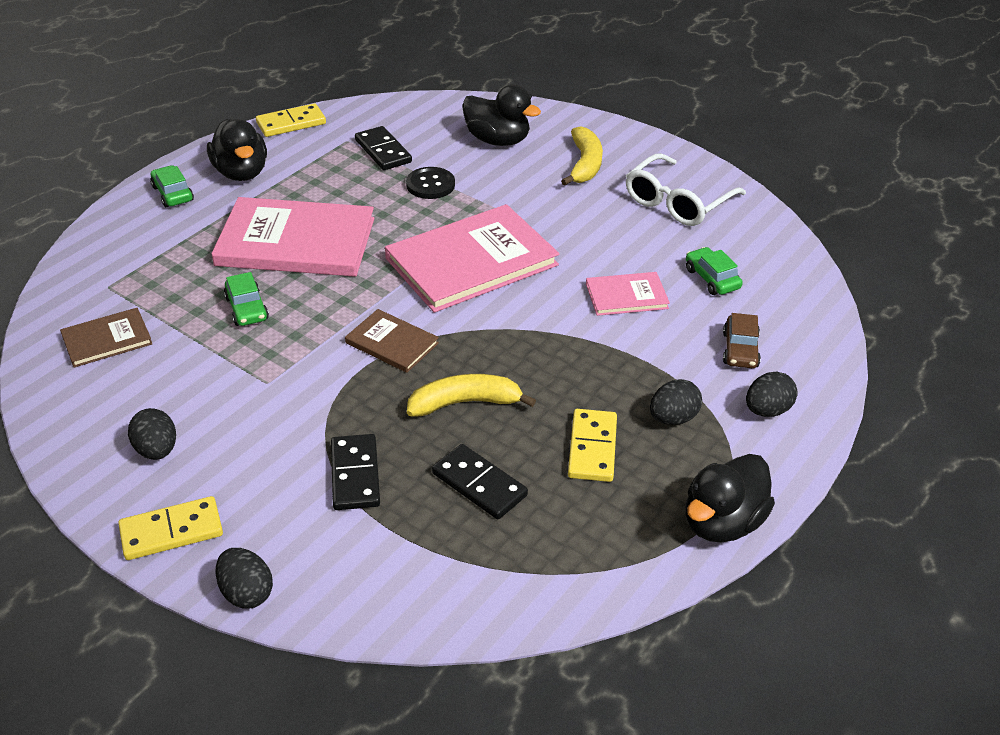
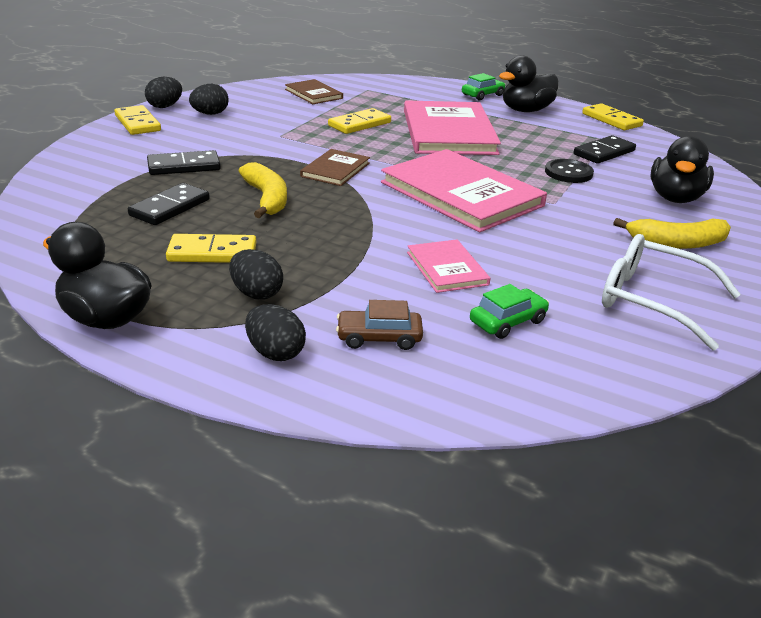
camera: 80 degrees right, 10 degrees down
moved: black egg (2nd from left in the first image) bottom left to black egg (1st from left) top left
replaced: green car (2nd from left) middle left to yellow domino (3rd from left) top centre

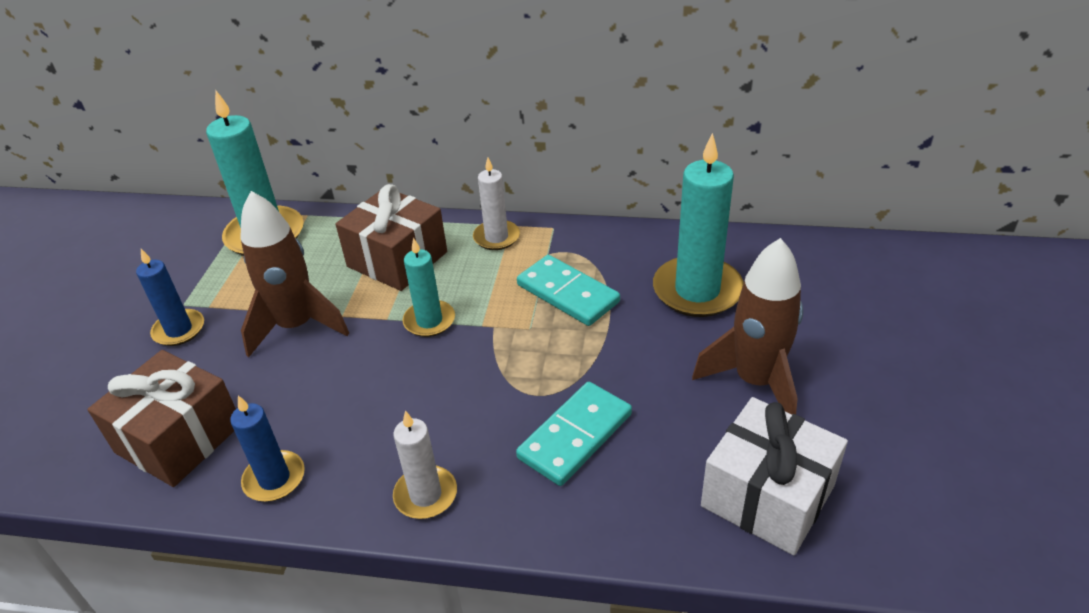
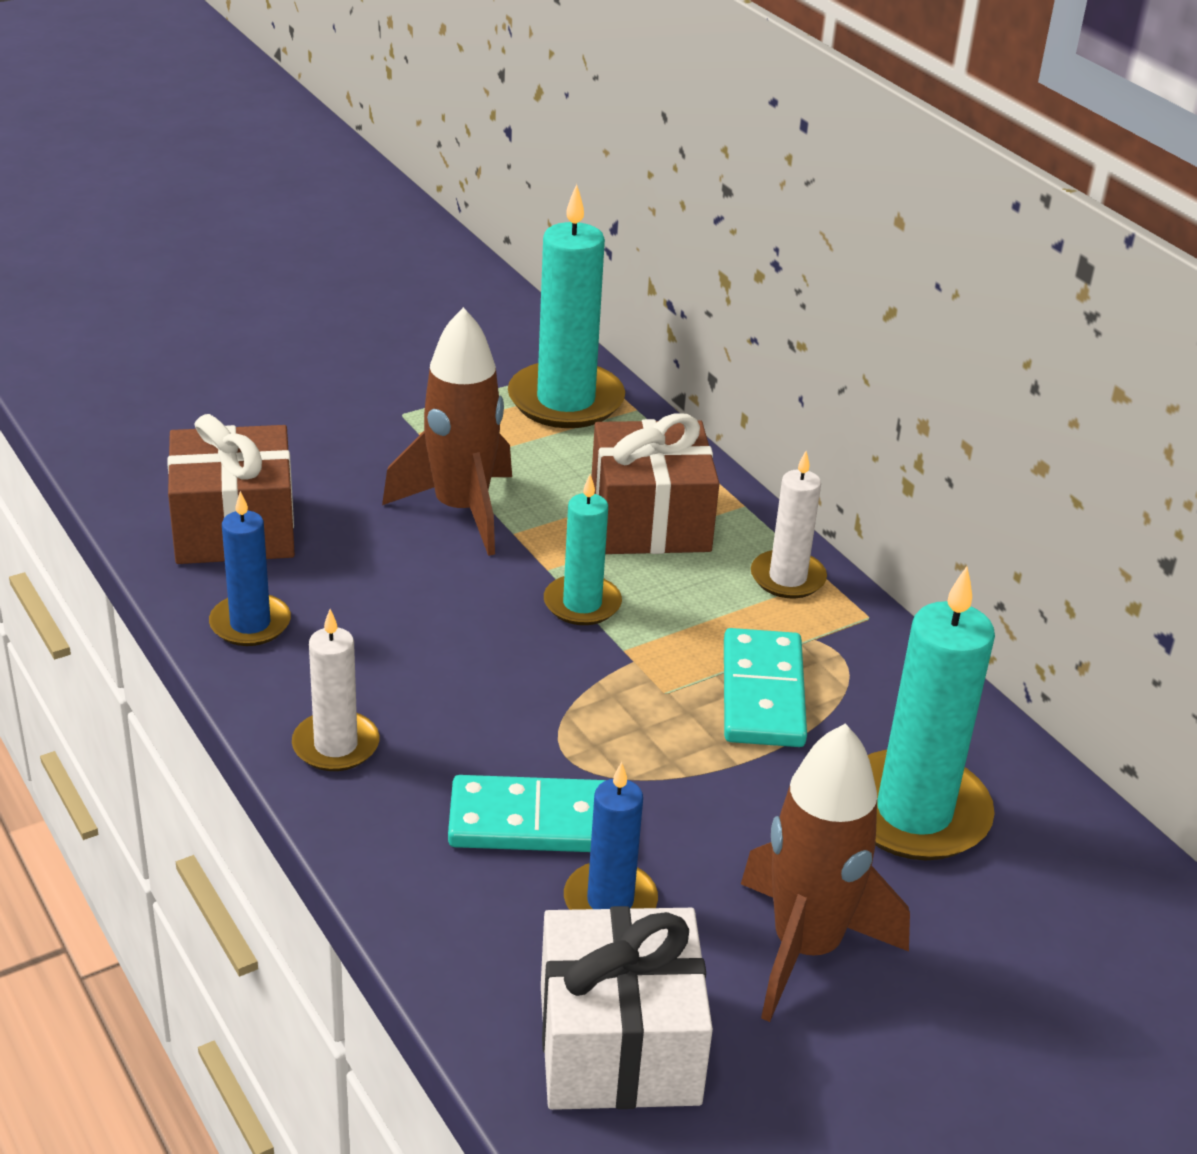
camera: 45 degrees right, 5 degrees down
moved: blue candle (1st from left in the first image) middle left to blue candle (2nd from left) bottom centre

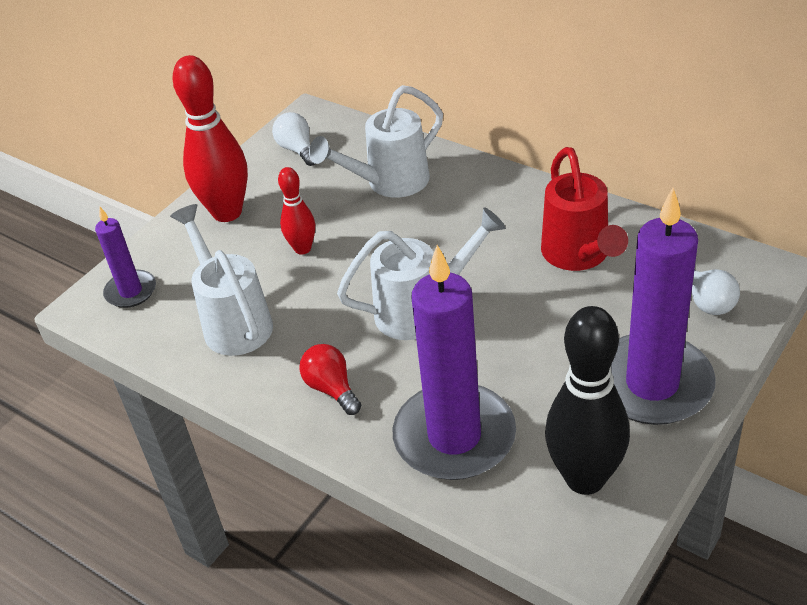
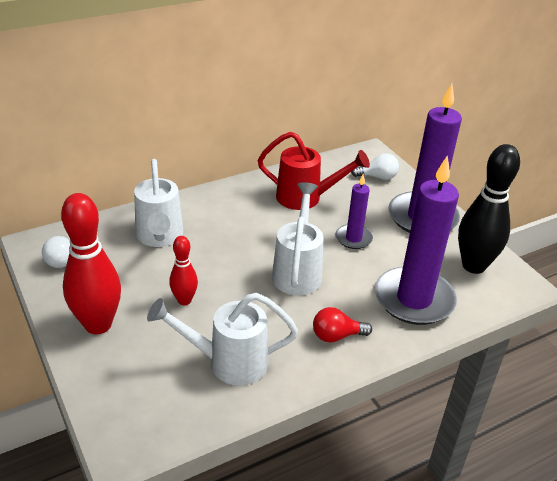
camera: 70 degrees left, 5 degrees down
moved: purple candle (1st from left) middle left to centre

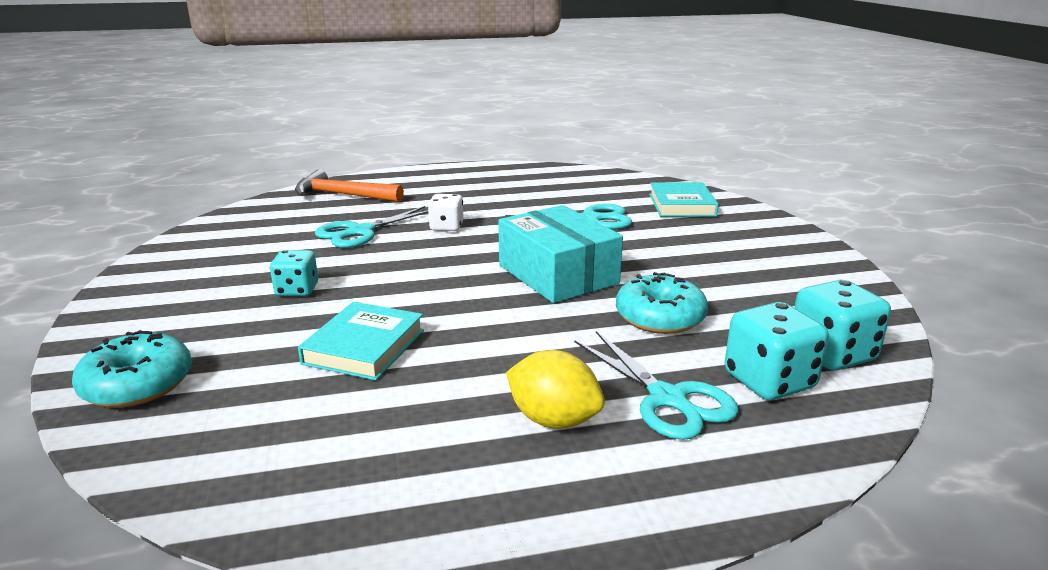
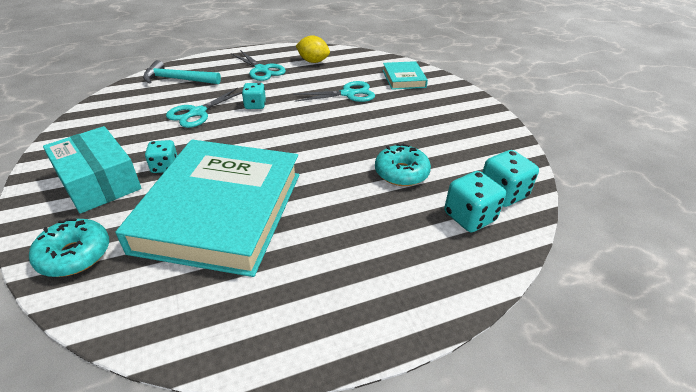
camera: 10 degrees left, 15 degrees up
moved: turquoise box centre to middle left; yellow lemon bottom centre to top centre; turquoise scissors (3rd from left in the first image) bottom centre to turquoise scissors (2nd from left) top centre
recoloured: orange hammer top left to turquoise hammer top left; white dice centre to turquoise dice (2nd from left) top centre
resized: turquoise book (1st from left) centre = middle left x2.29

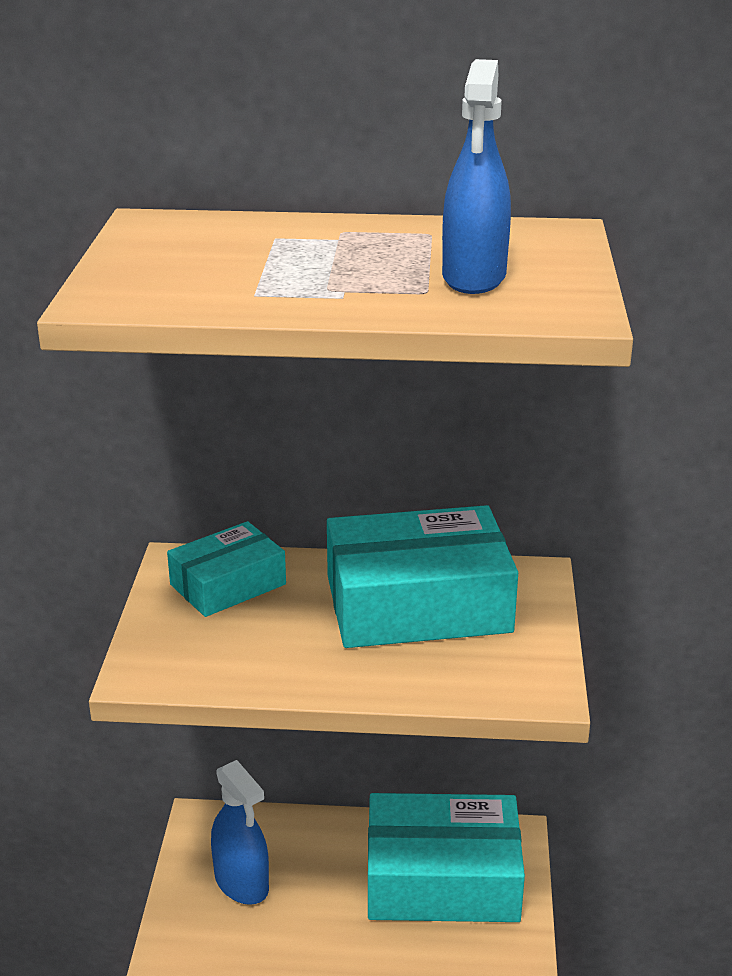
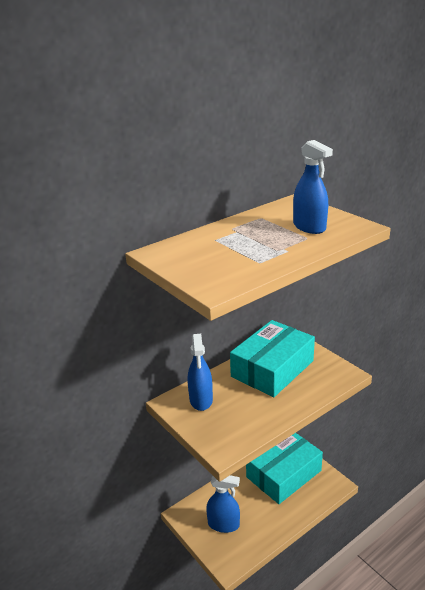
camera: 40 degrees left, 0 degrees up
replaced: turquoise box (1st from left) middle left to blue spray bottle (1st from left) centre

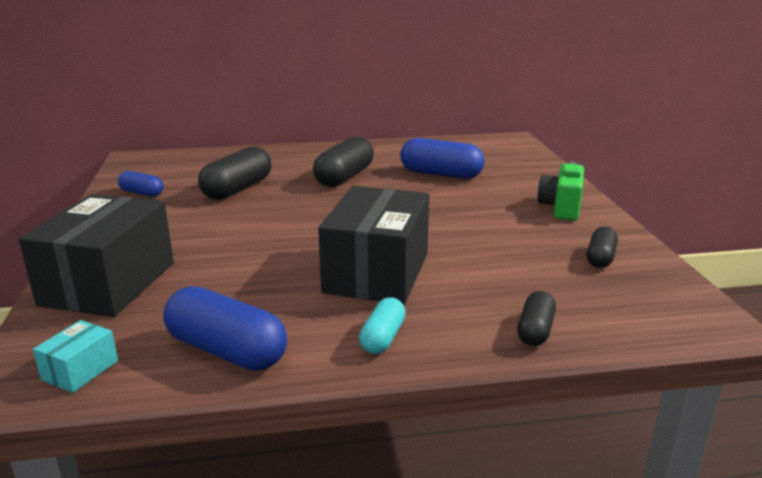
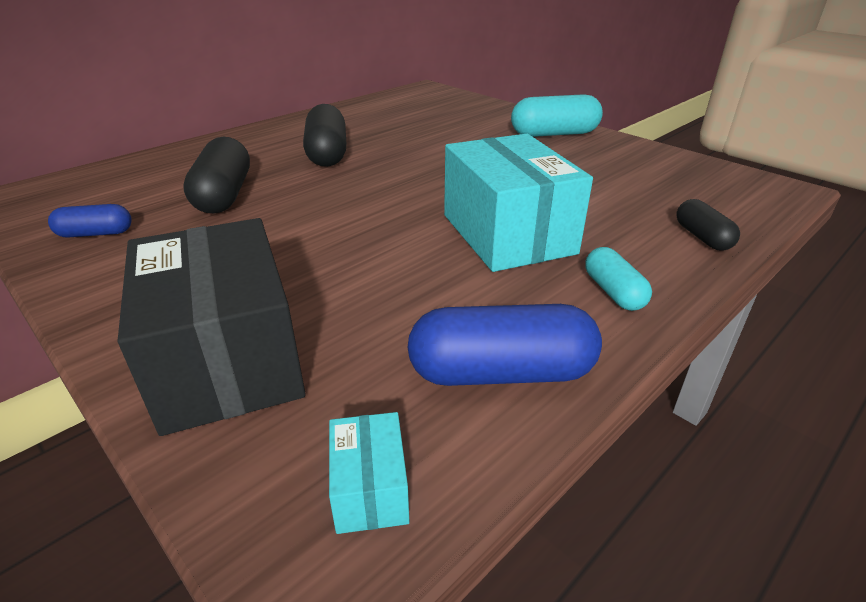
camera: 35 degrees left, 10 degrees up
removed: blue capsule (3rd from left) top centre; black capsule (4th from left) middle right
replaced: green camera middle right to turquoise capsule (1st from left) top centre
recoloured: black box (2nd from left) centre to turquoise box (2nd from left) centre

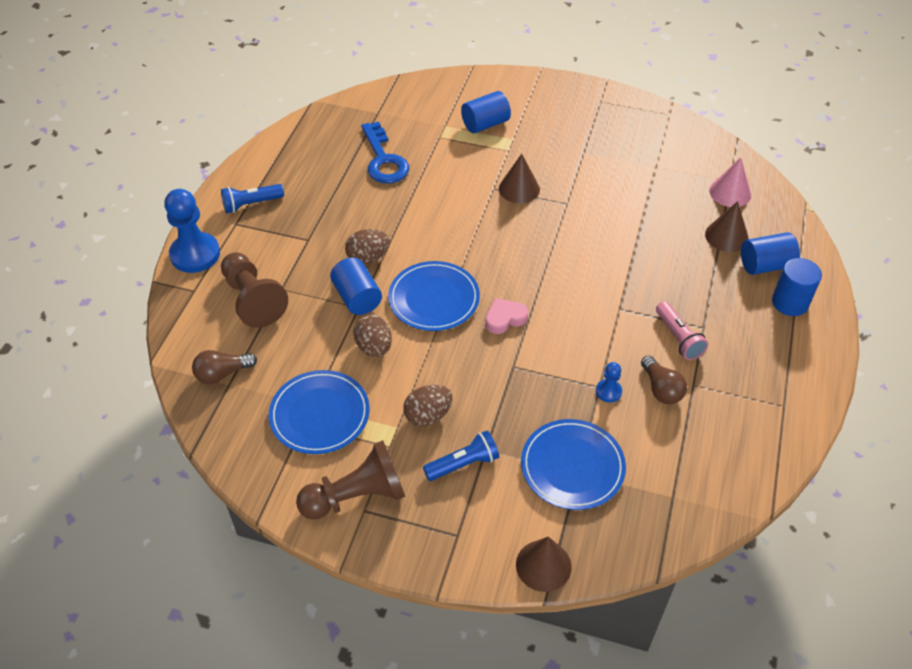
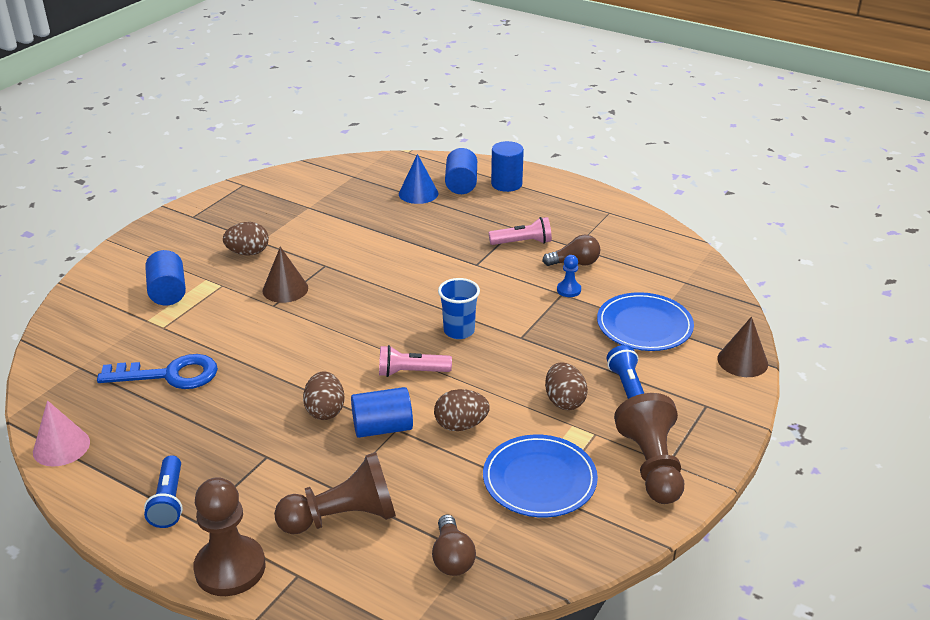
camera: 75 degrees left, 15 degrees down
added: brown egg (1st from left) middle left
moved: pink cone top right to bottom left
replaced: blue plate (2nd from left) centre to pink flashlight (1st from left) centre; pink heart centre to blue cup centre
recoloured: blue pawn (1st from left) middle left to brown pawn (1st from left) bottom left; brown cone (3rd from left) middle right to blue cone top centre

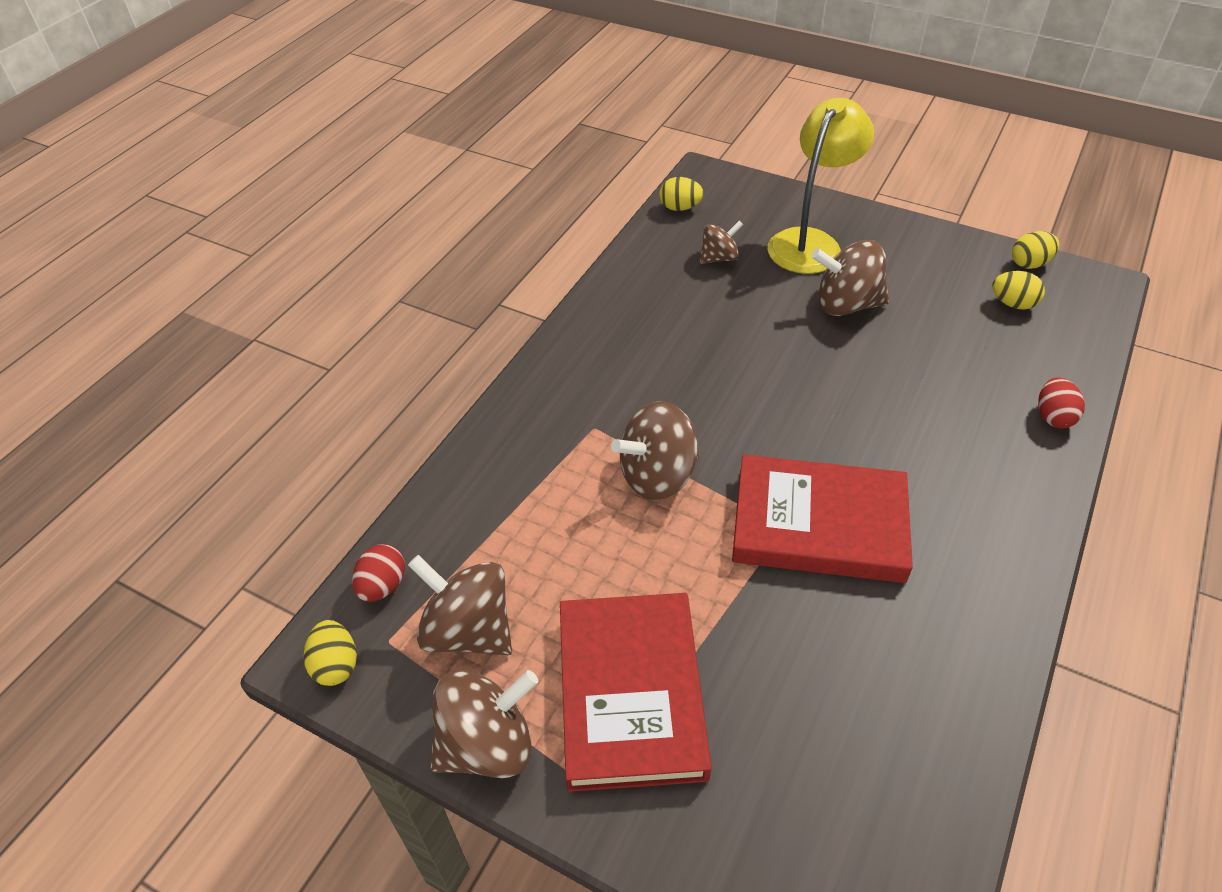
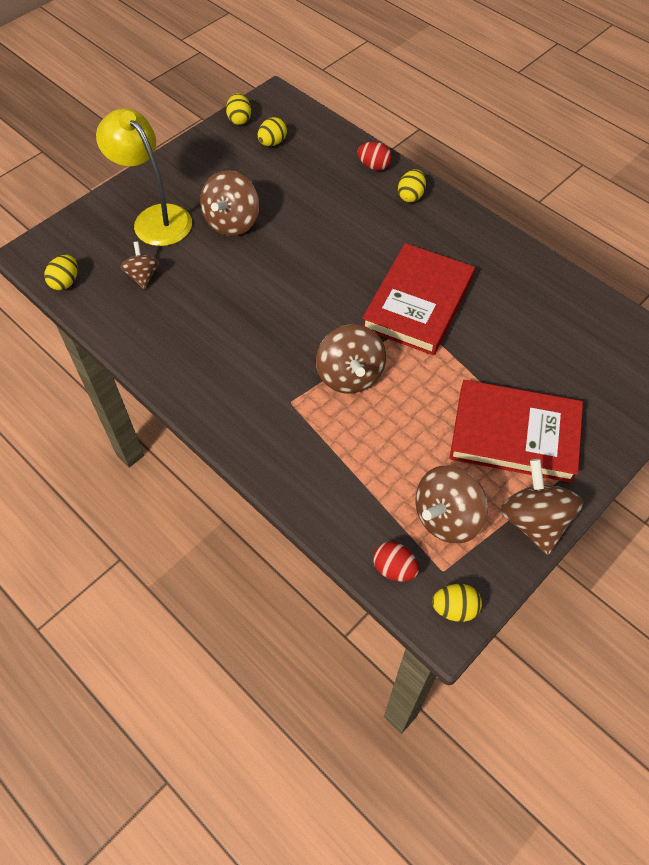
camera: 75 degrees left, 10 degrees up
added: yellow egg (4th from left) top centre

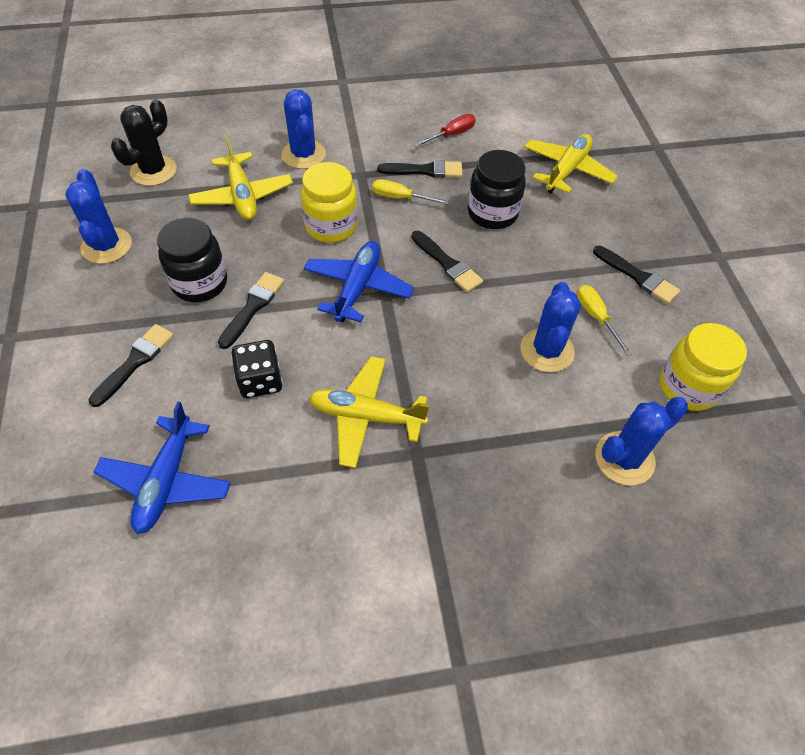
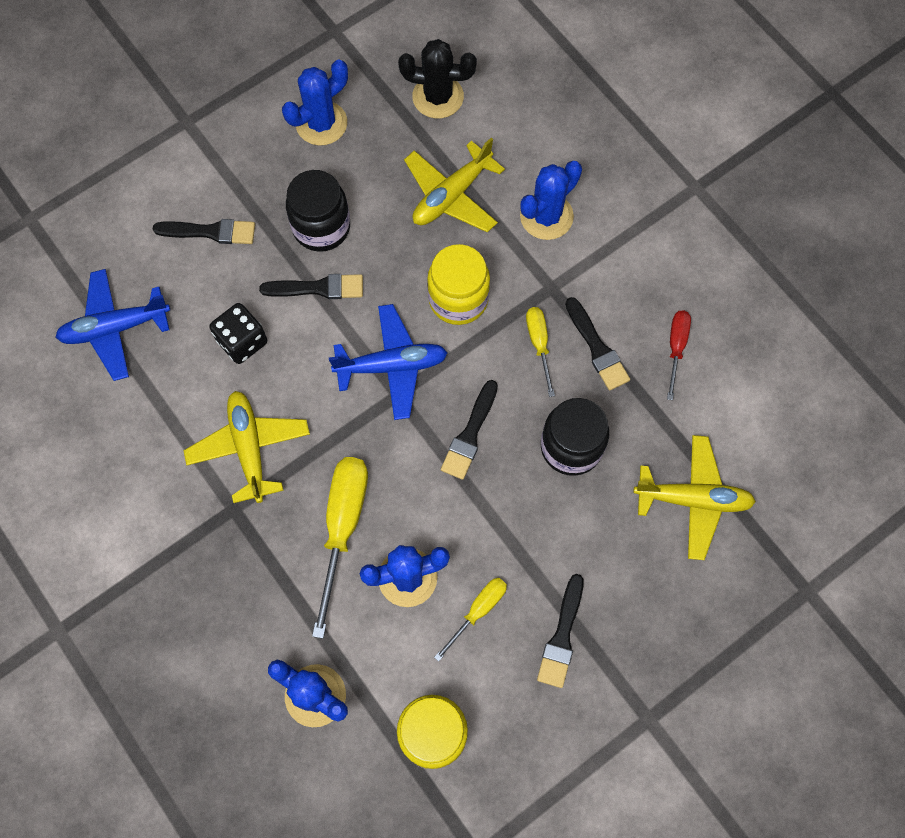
camera: 65 degrees right, 15 degrees up
added: yellow screwdriver (1st from left) centre
turned: red screwdriver top centre = middle right 105 degrees counterclockwise

